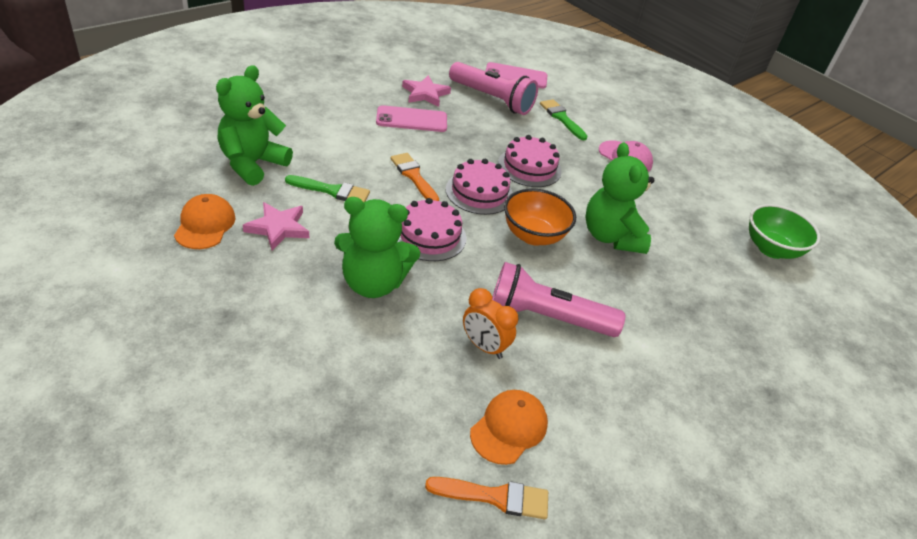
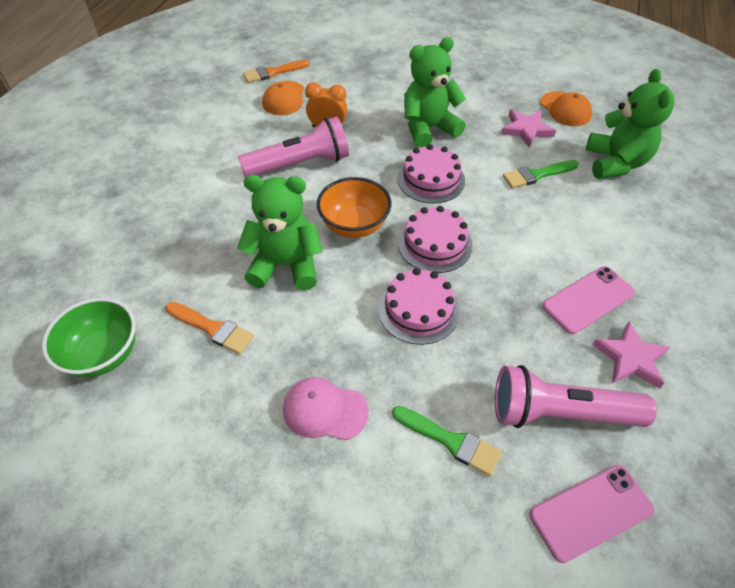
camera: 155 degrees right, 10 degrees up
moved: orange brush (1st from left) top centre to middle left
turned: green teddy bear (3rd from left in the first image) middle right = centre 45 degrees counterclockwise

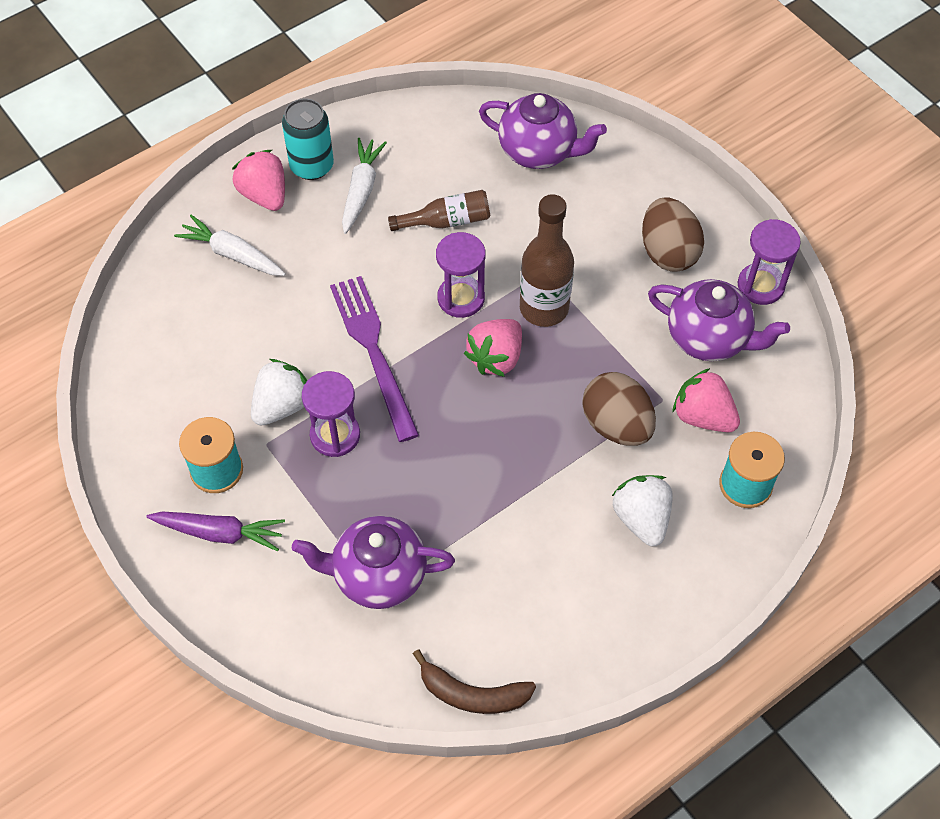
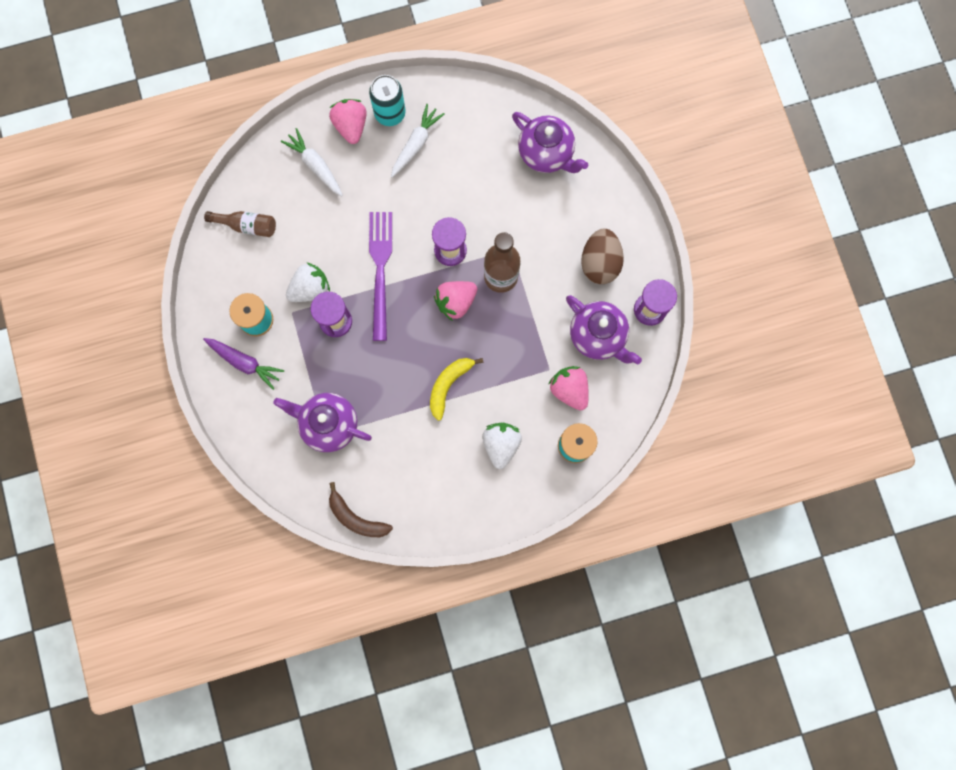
camera: 20 degrees right, 20 degrees up
removed: brown egg (1st from left) centre
added: yellow banana centre
moved: brown bottle (1st from left) top centre to top left

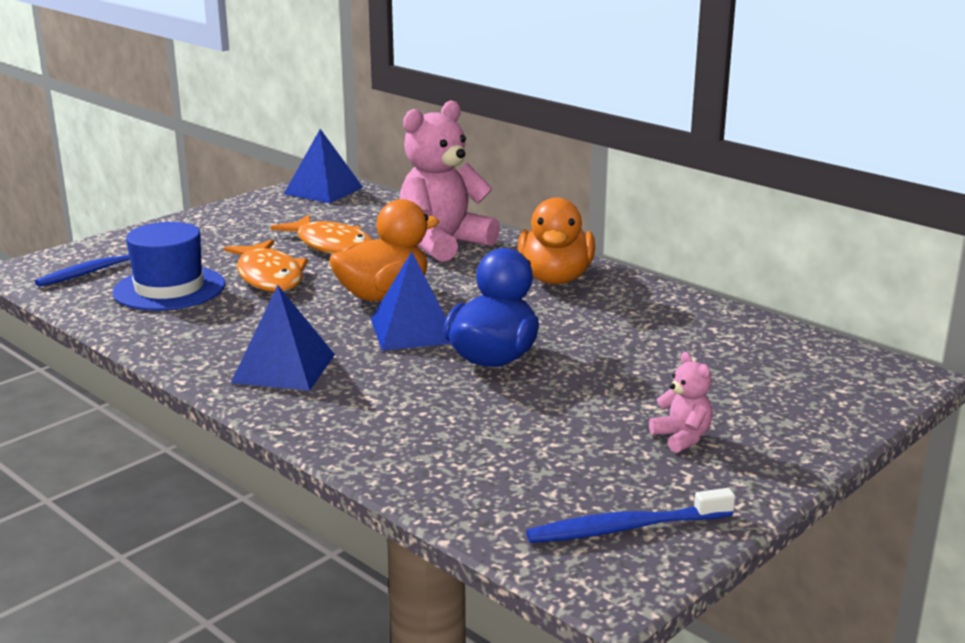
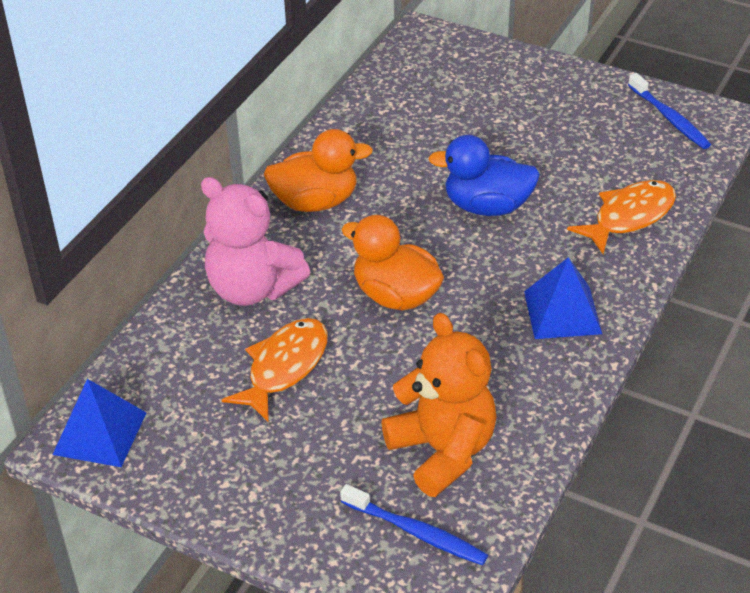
camera: 105 degrees left, 20 degrees up
removed: blue pyramid (3rd from left) centre; pink teddy bear (2nd from left) middle right
moved: orange fish (1st from left in the first image) middle left to orange fish (2nd from left) middle right
replaced: blue hat middle left to orange teddy bear bottom centre

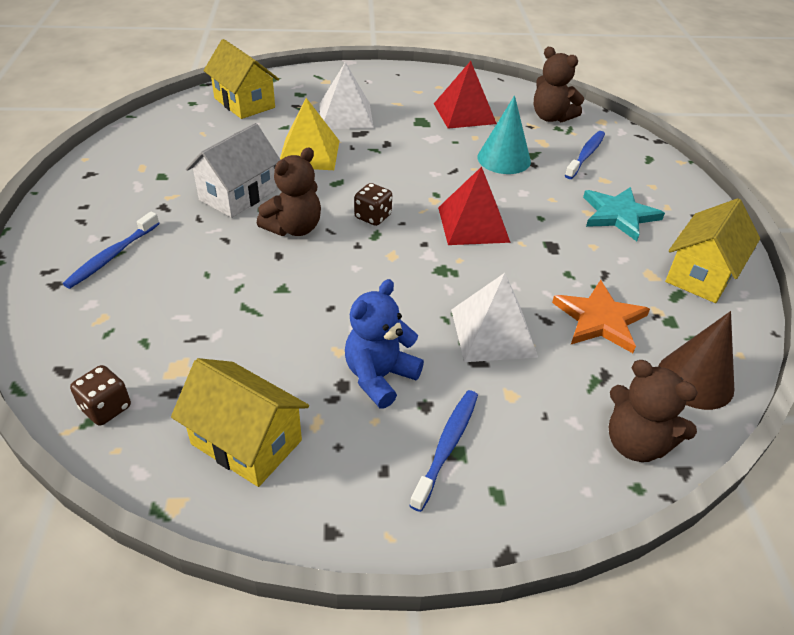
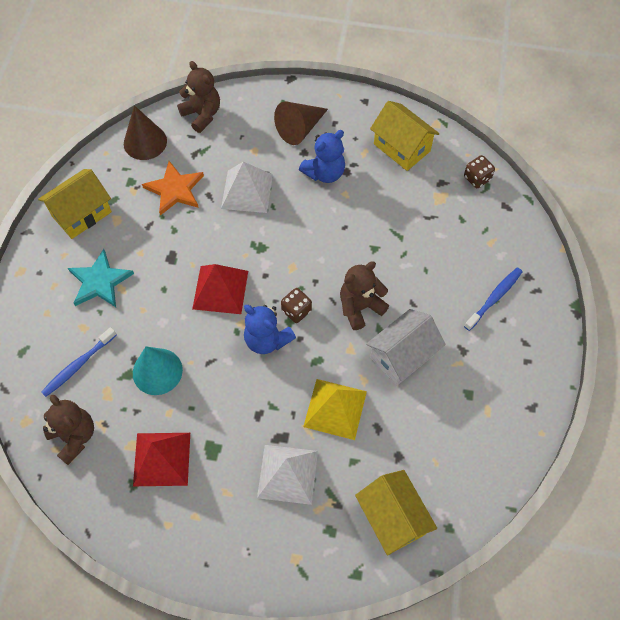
camera: 165 degrees left, 20 degrees up
added: blue teddy bear (1st from left) centre
replaced: blue toothbrush (2nd from left) bottom centre to brown cone (2nd from left) top centre

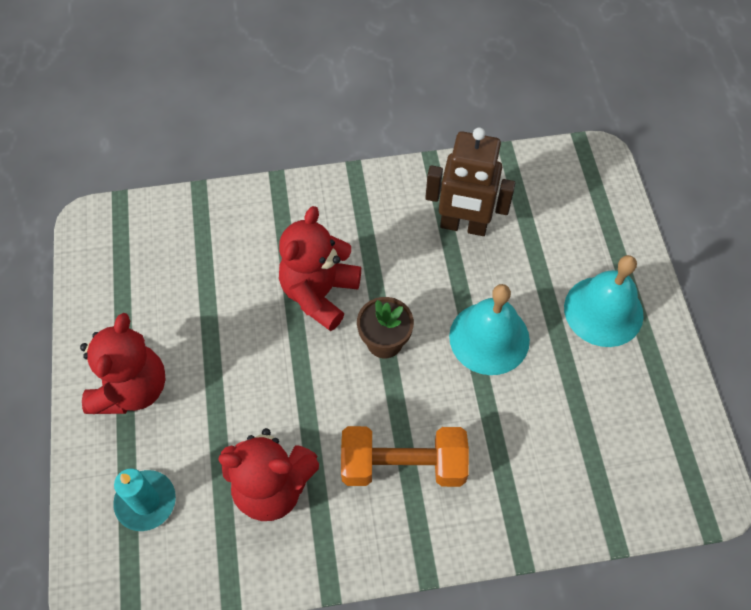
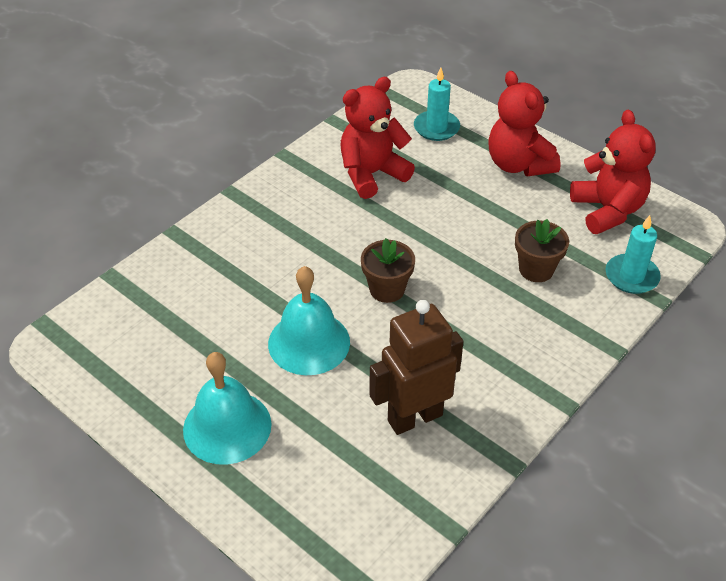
camera: 140 degrees right, 15 degrees down
removed: orange dumbbell bottom centre
added: brown flower pot (2nd from left) middle right; turquoise candle (2nd from left) middle right
moved: red teddy bear (3rd from left) centre to top right

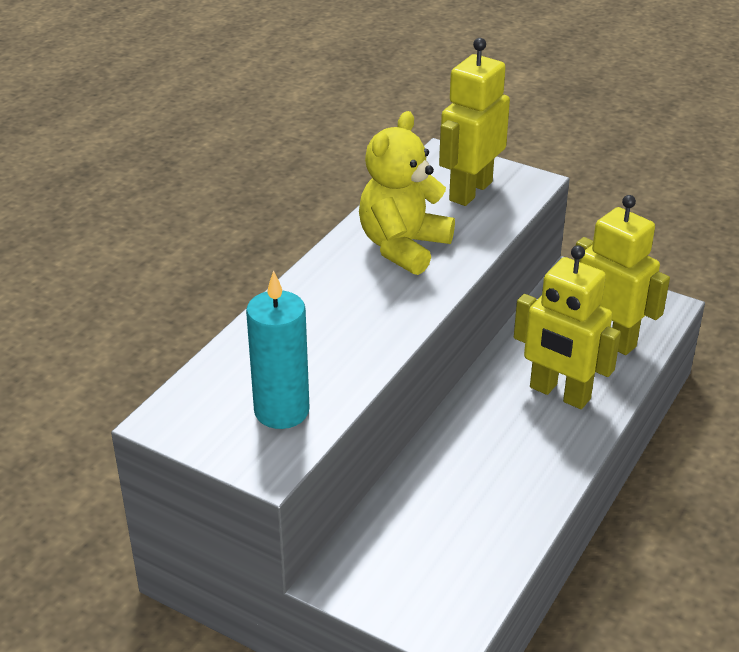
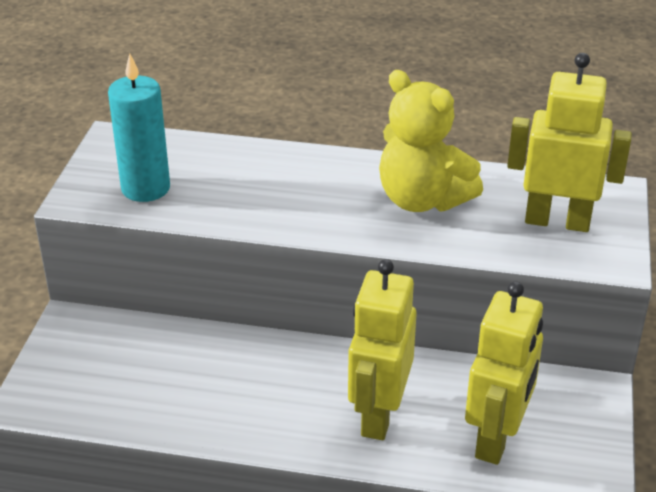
camera: 70 degrees right, 0 degrees up
turned: yellow teddy bear top centre = top centre 150 degrees counterclockwise

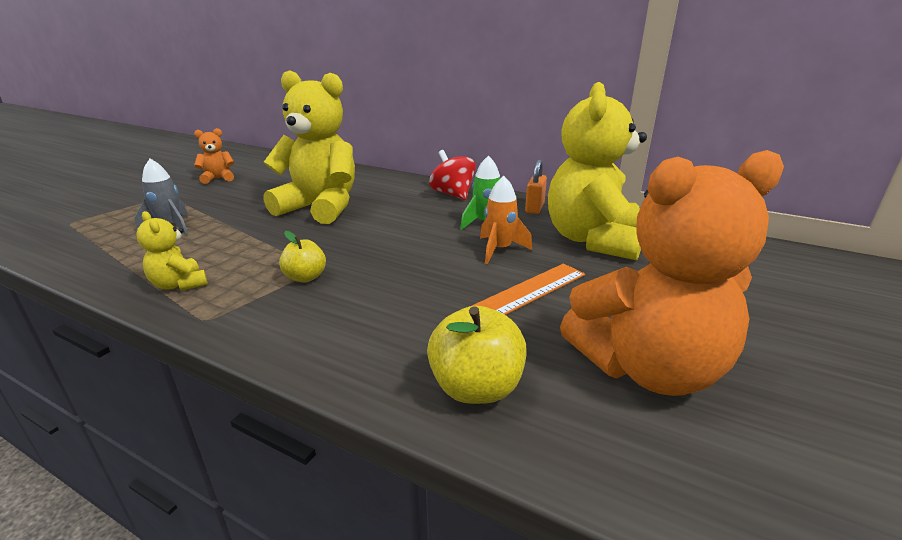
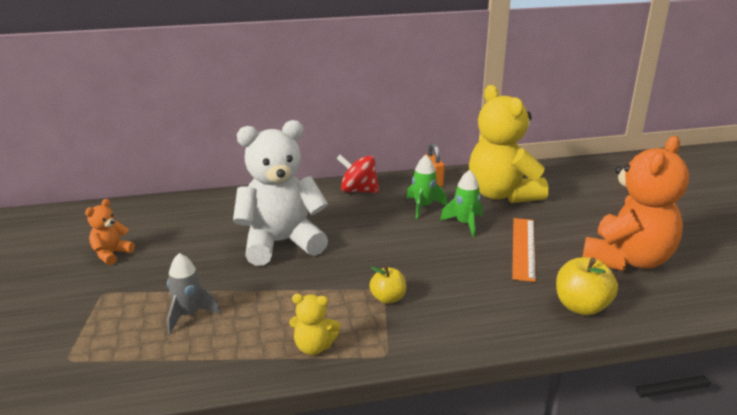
camera: 40 degrees left, 0 degrees up
recoloured: yellow teddy bear (2nd from left) top centre to white teddy bear centre; orange rocket centre to green rocket (2nd from left) centre

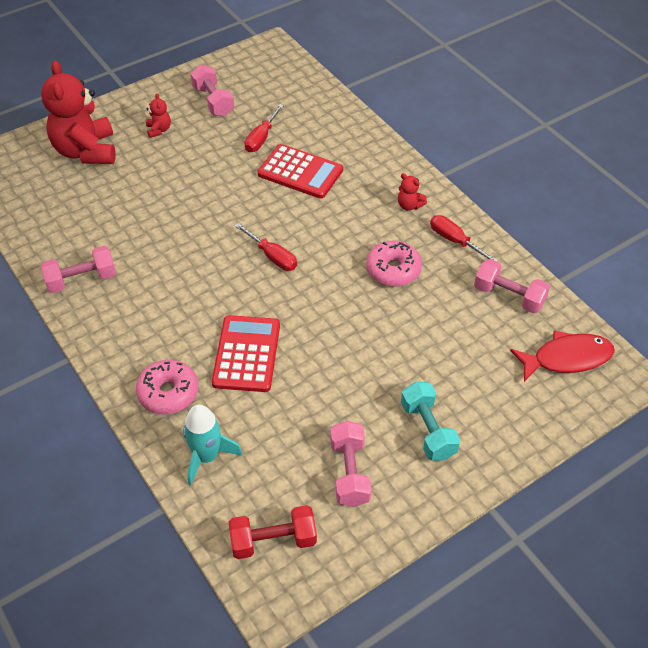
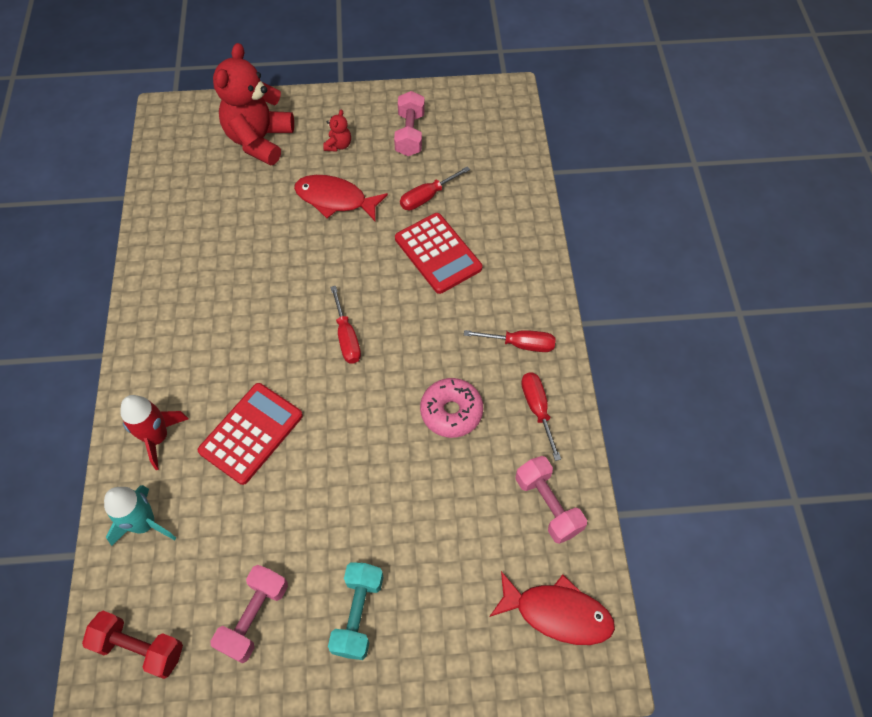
camera: 30 degrees right, 10 degrees up
removed: pink dumbbell (1st from left) middle left
added: red fish (1st from left) top centre
replaced: pink donut (1st from left) middle left to red rocket middle left; red teddy bear (3rd from left) top centre to red screwdriver (3rd from left) centre

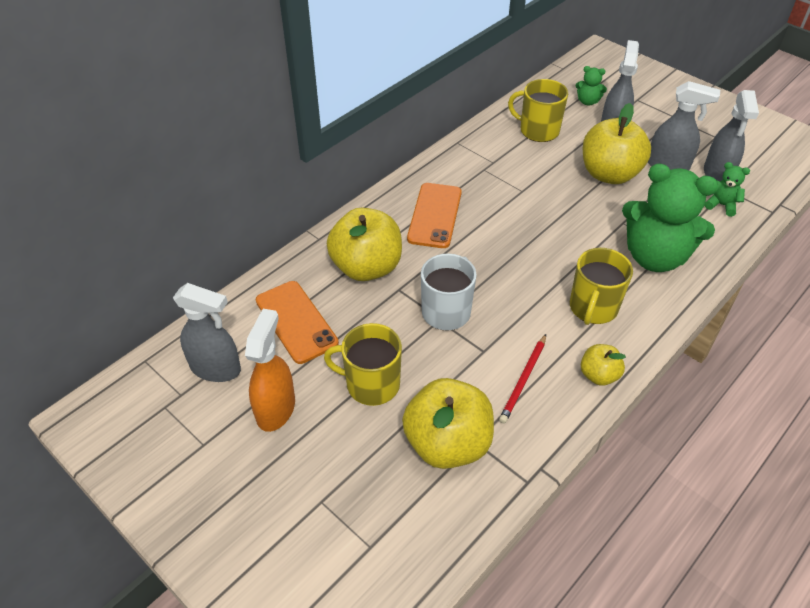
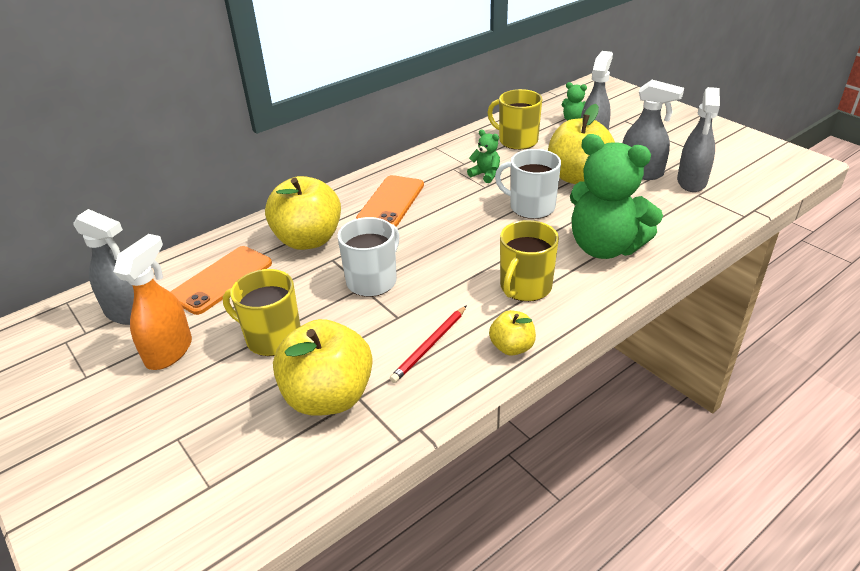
camera: 10 degrees right, 10 degrees down
added: white mug (2nd from left) top centre
moved: green teddy bear (3rd from left in the first image) top right to green teddy bear (1st from left) top centre
turned: orange phone (1st from left) centre = middle left 60 degrees clockwise

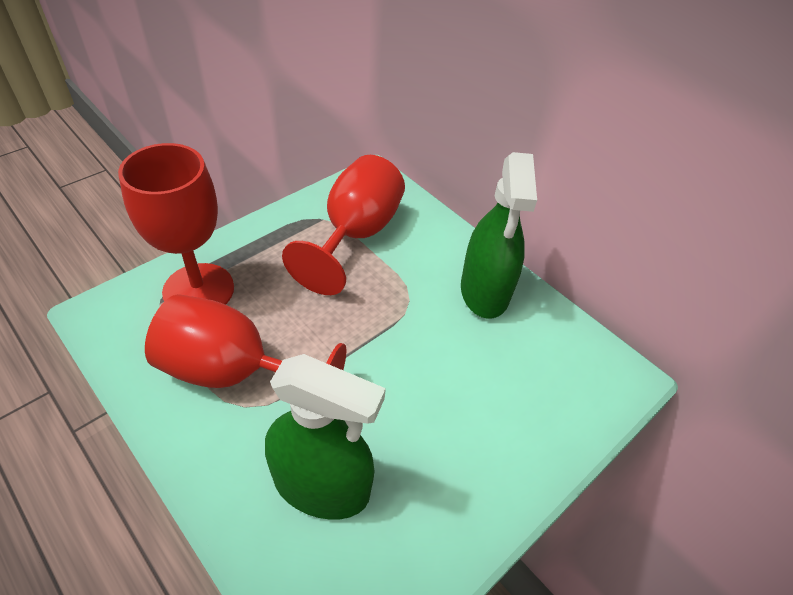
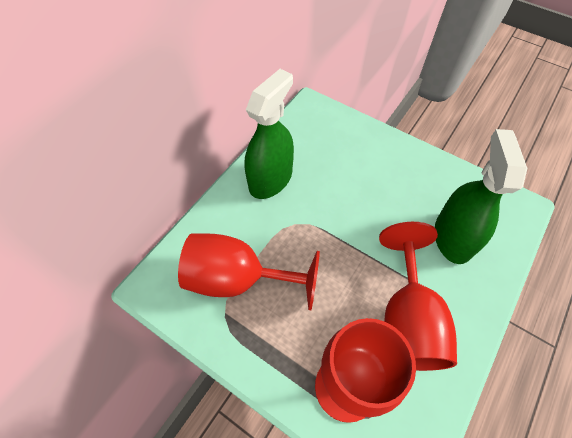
camera: 100 degrees left, 10 degrees up
turned: green spray bottle (2nd from left in the first image) centre = top centre 45 degrees counterclockwise

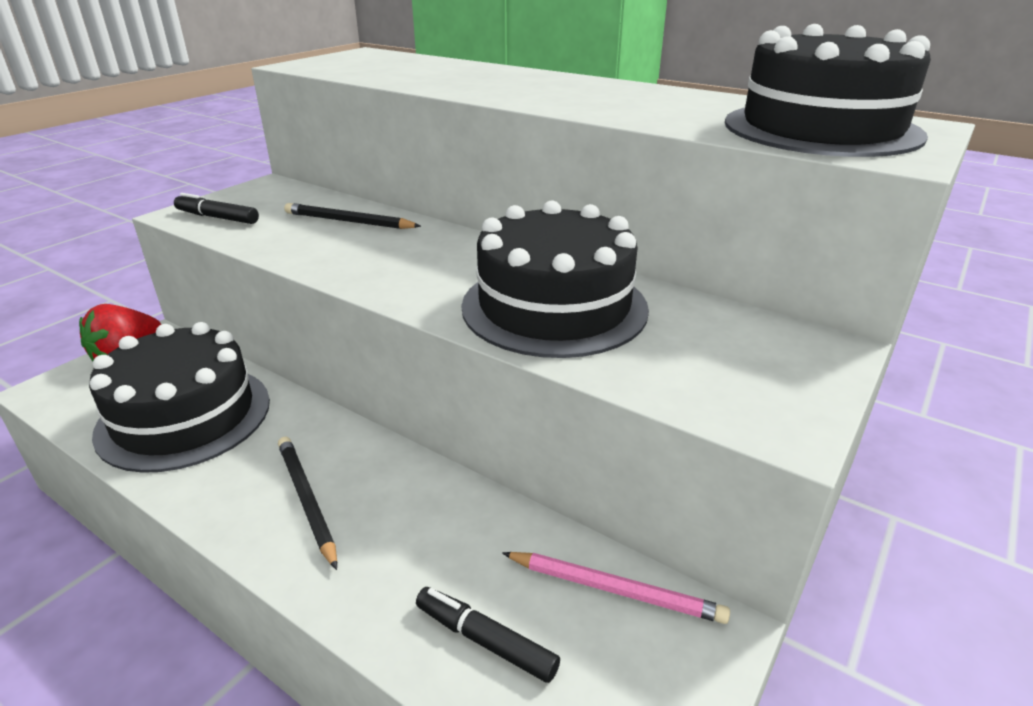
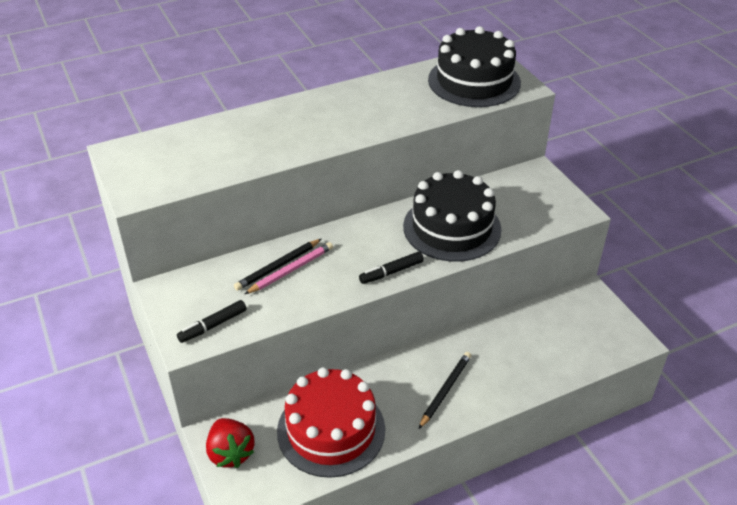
camera: 60 degrees left, 10 degrees up
moved: black marker (2nd from left) bottom centre to centre; pink pencil bottom centre to centre
recoloured: black cake (1st from left) middle left to red cake bottom centre
turned: black pencil (1st from left in the first image) bottom left = bottom centre 120 degrees clockwise

